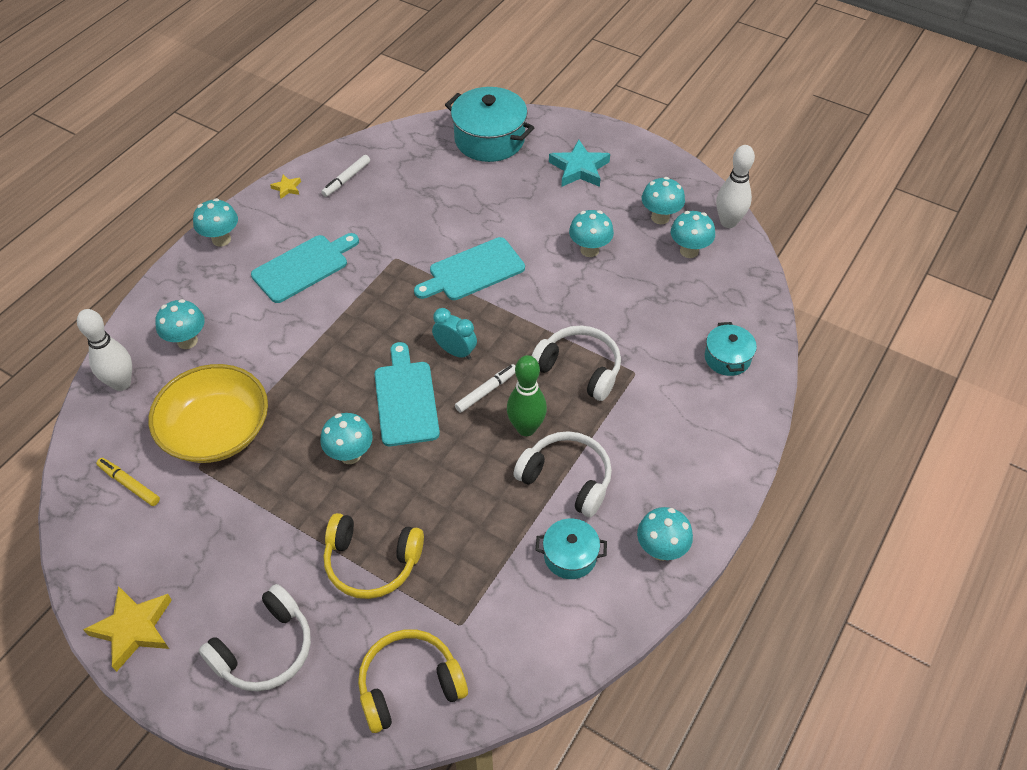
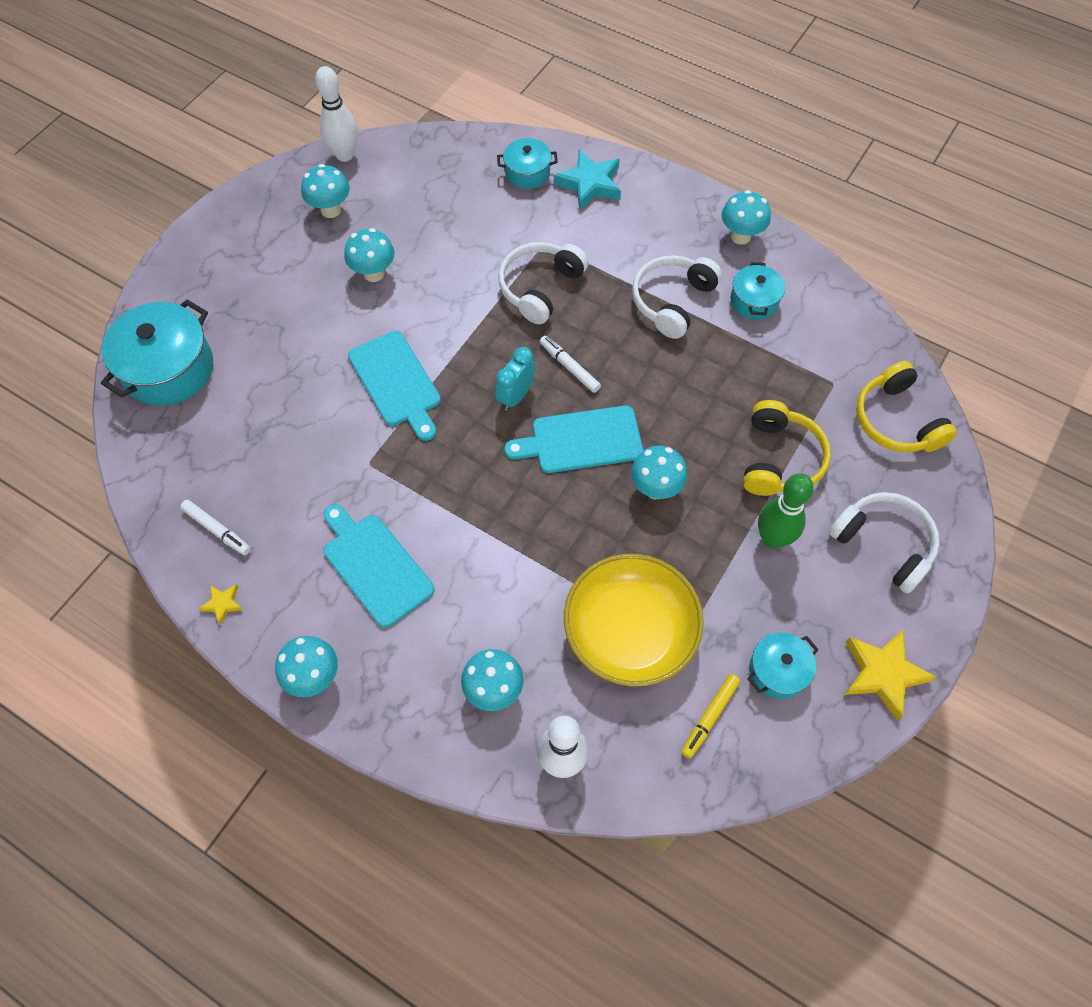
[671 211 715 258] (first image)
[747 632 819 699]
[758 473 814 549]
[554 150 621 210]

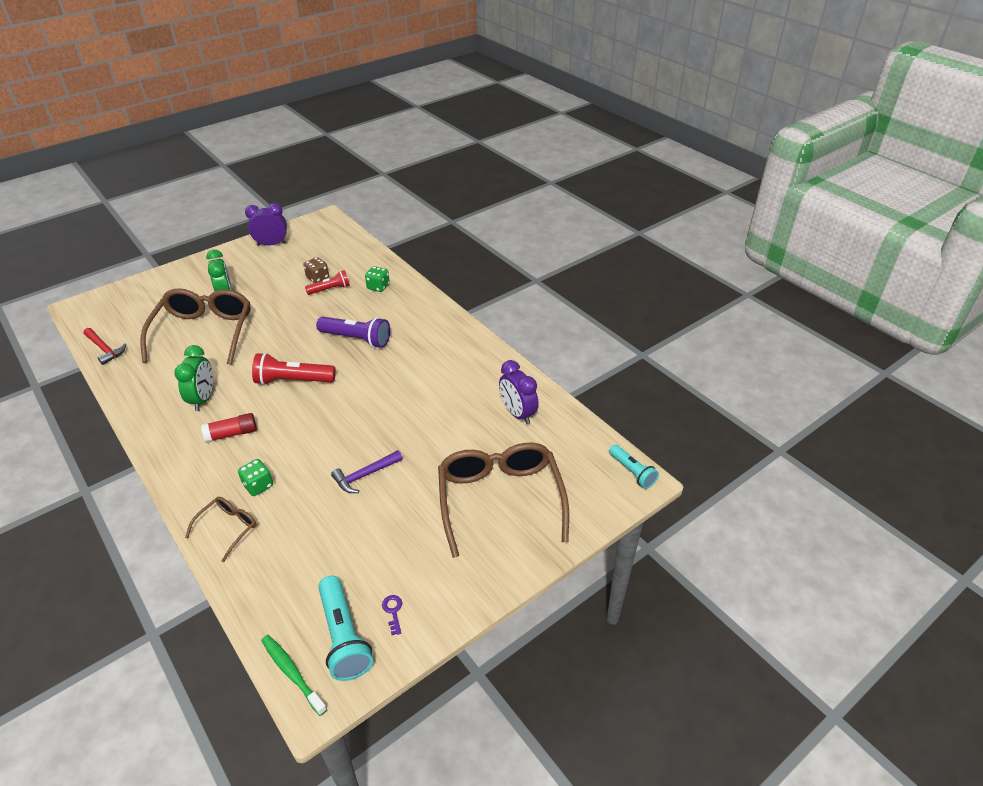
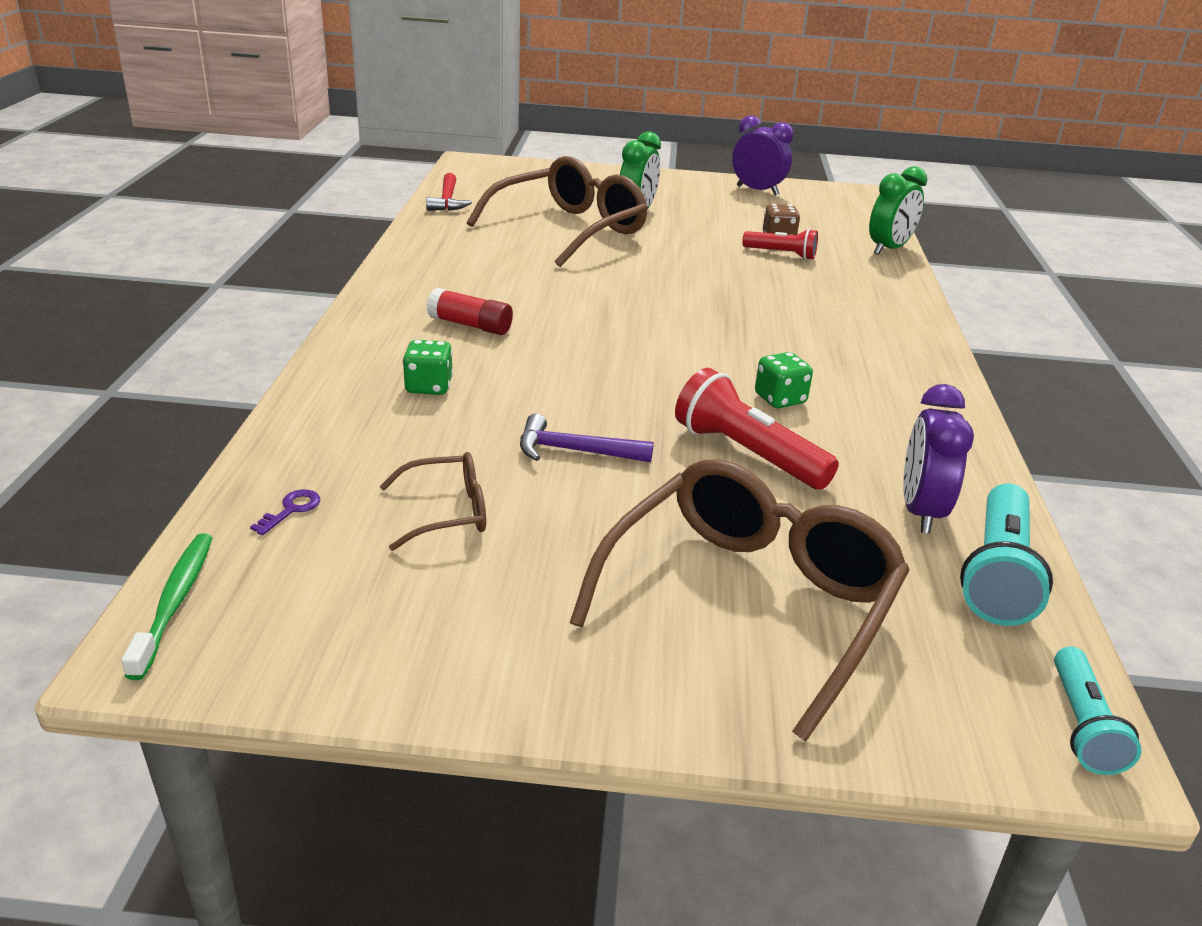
[316 317 390 348] (first image)
[869 166 927 255]
[379 452 486 551]
[675 368 839 490]
[960 483 1053 626]
[755 352 813 408]
[250 489 320 535]

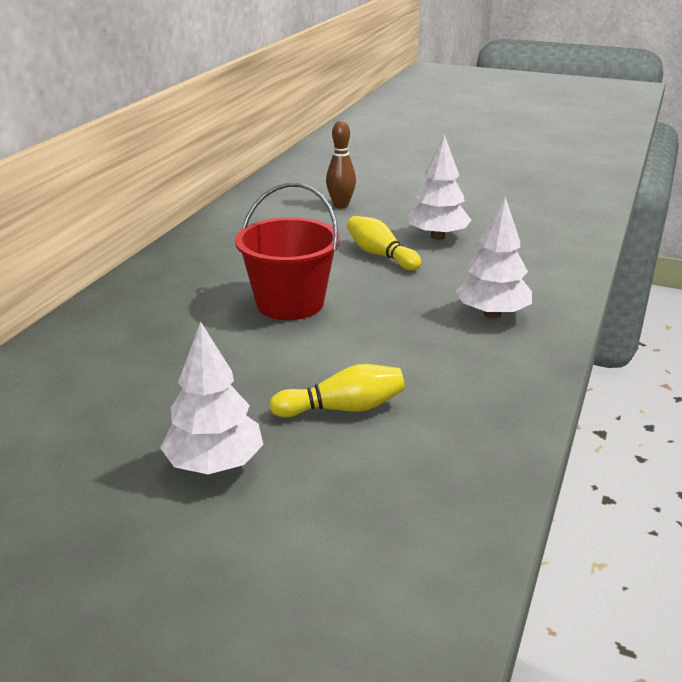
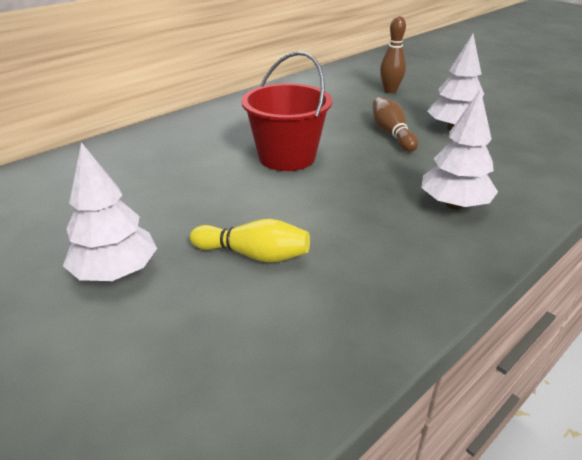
[373 97 418 152]

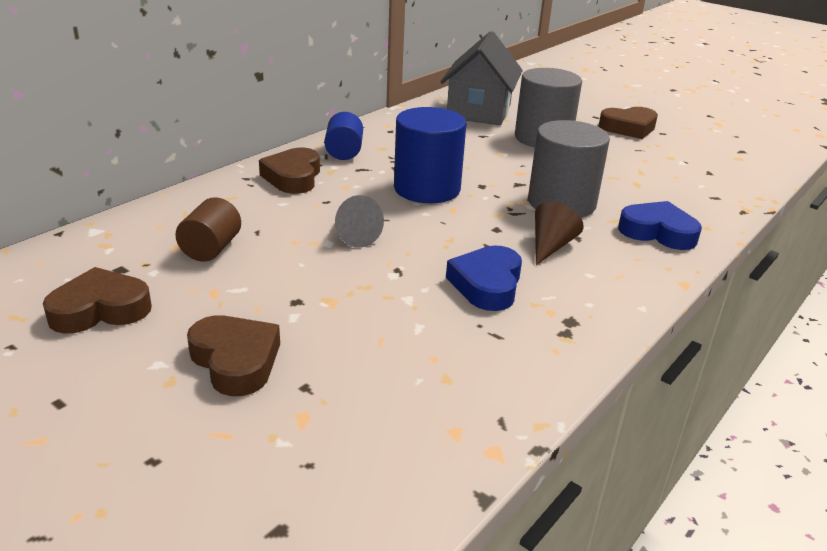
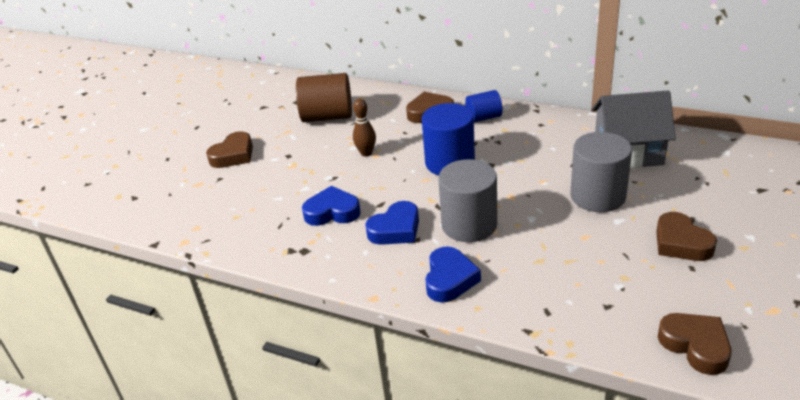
[658 313 732 375]
[353 99 376 157]
[365 201 419 245]
[296 73 352 122]

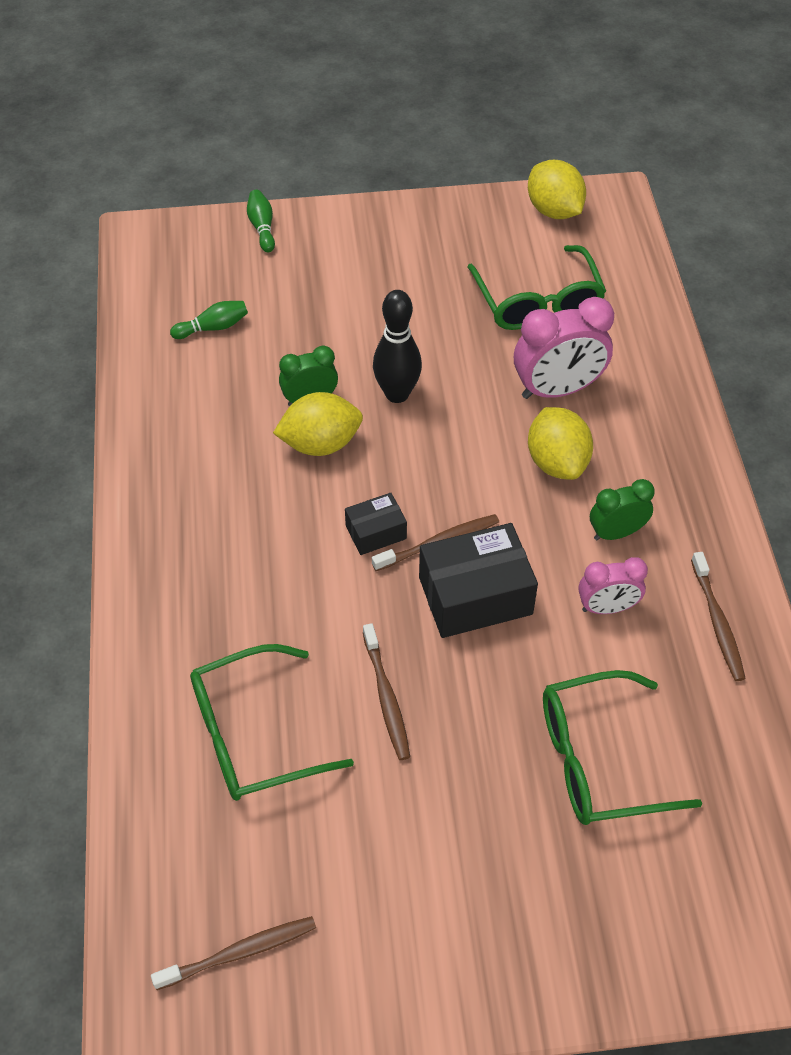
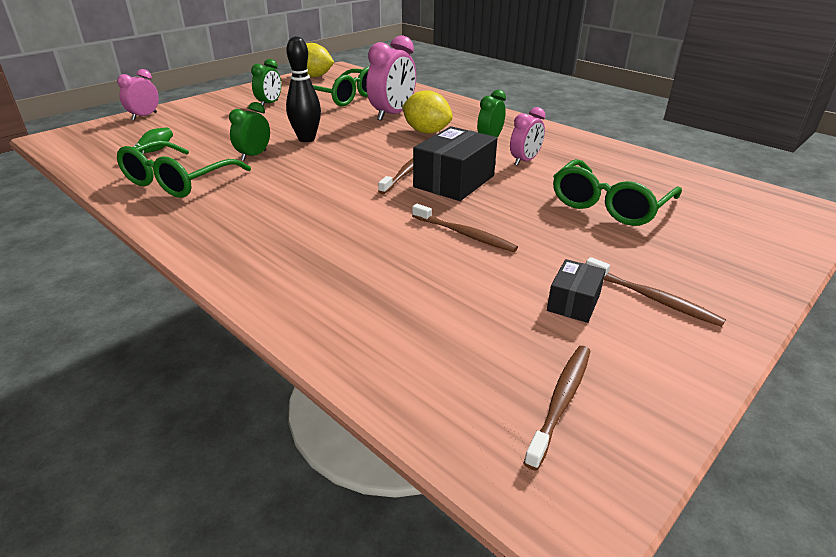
[273 392 363 456] (first image)
[251 59 281 106]
[117 140 251 198]
[547 259 606 323]
[586 257 726 327]
[117 69 159 120]

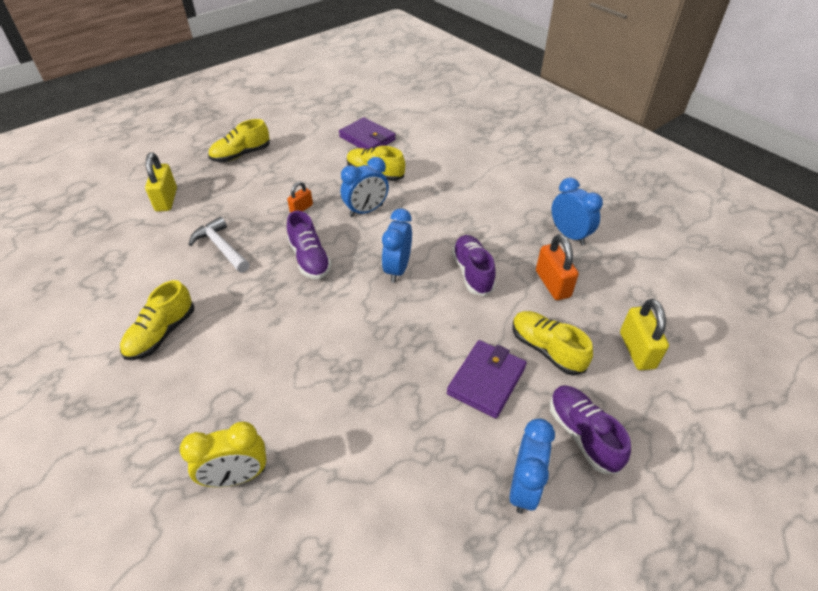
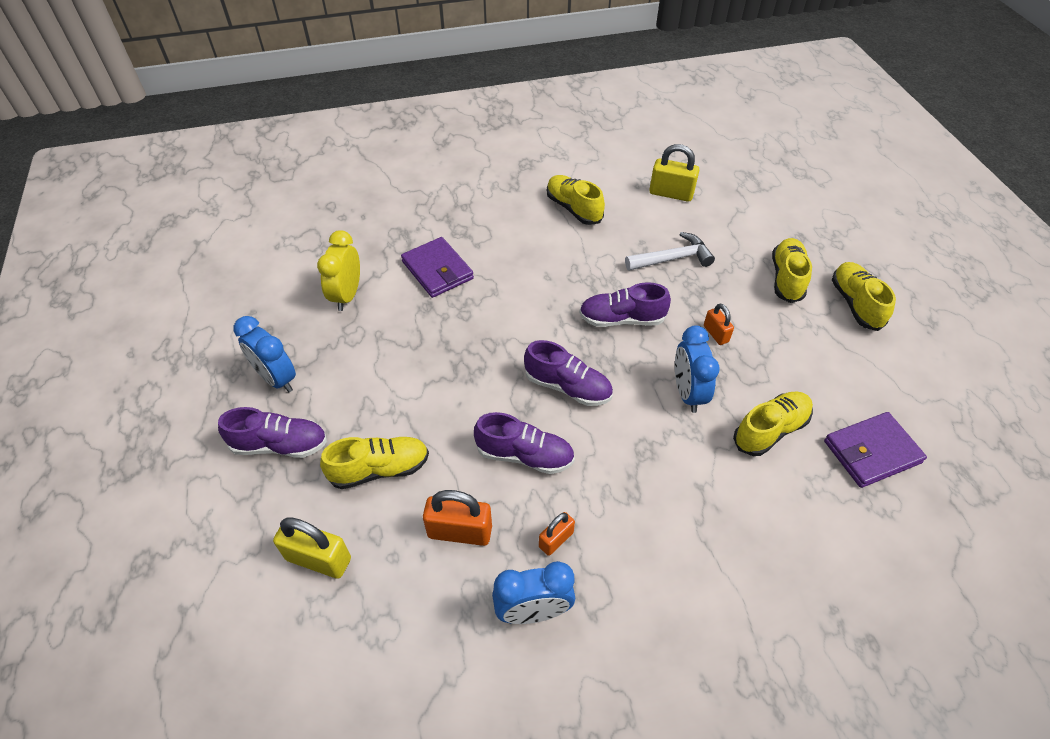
[539 512 575 556]
[772 238 812 303]
[649 144 700 202]
[317 230 360 311]
[401 237 474 298]
[524 340 613 406]

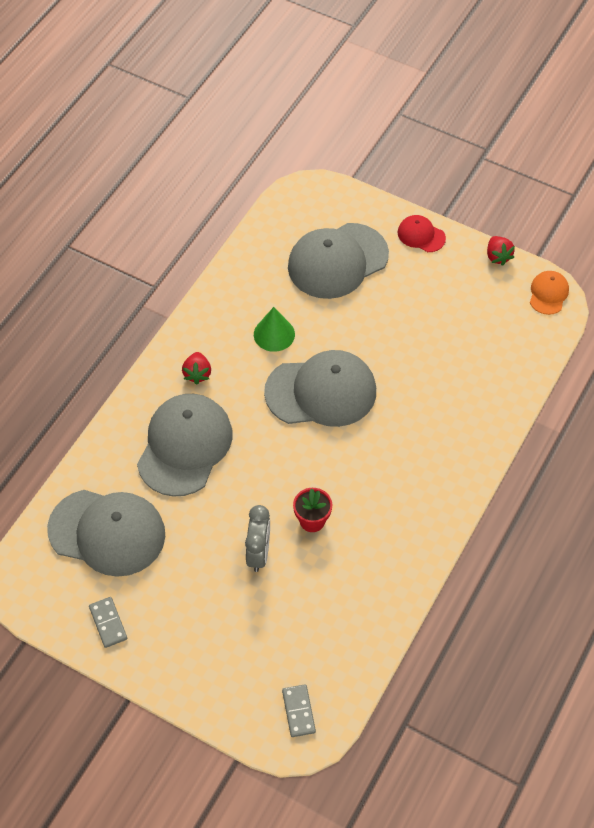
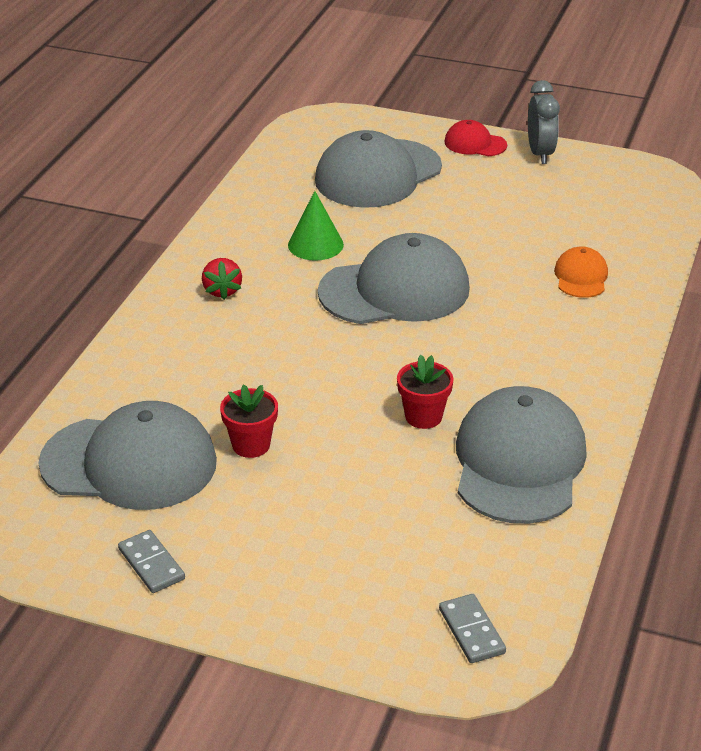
[487 236 515 266] (first image)
[220 384 278 458]
[456 386 587 524]
[528 80 560 164]
[554 246 608 298]

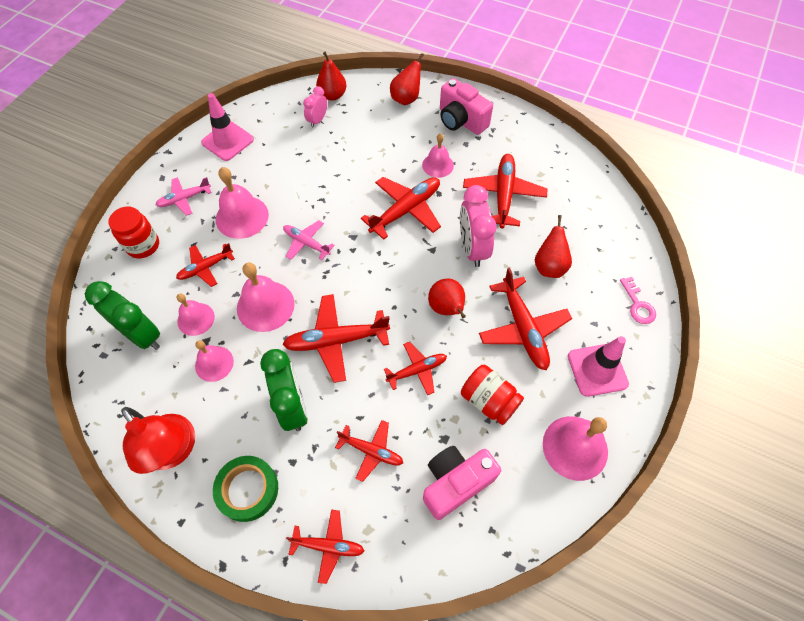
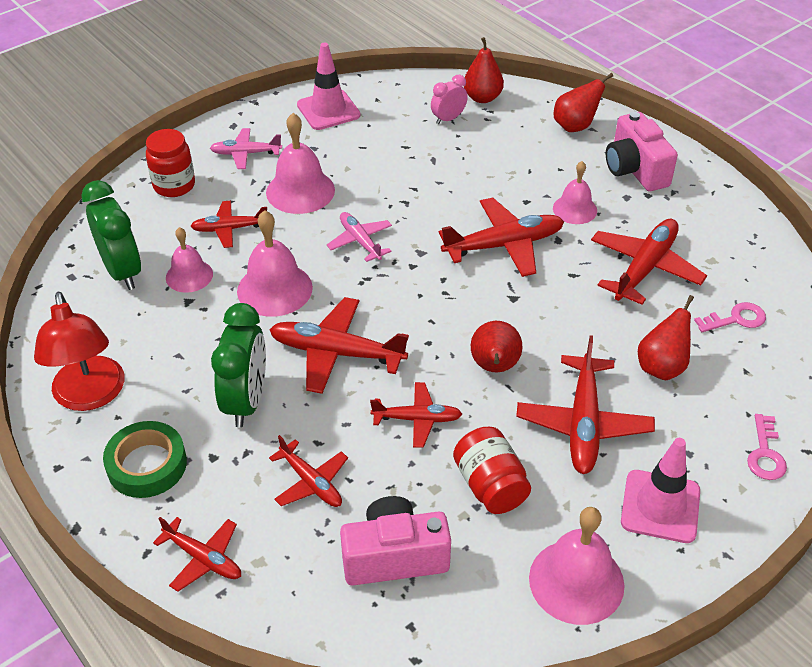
[195 340 234 382] (first image)
[460 185 497 267] (first image)
[694 302 766 332]

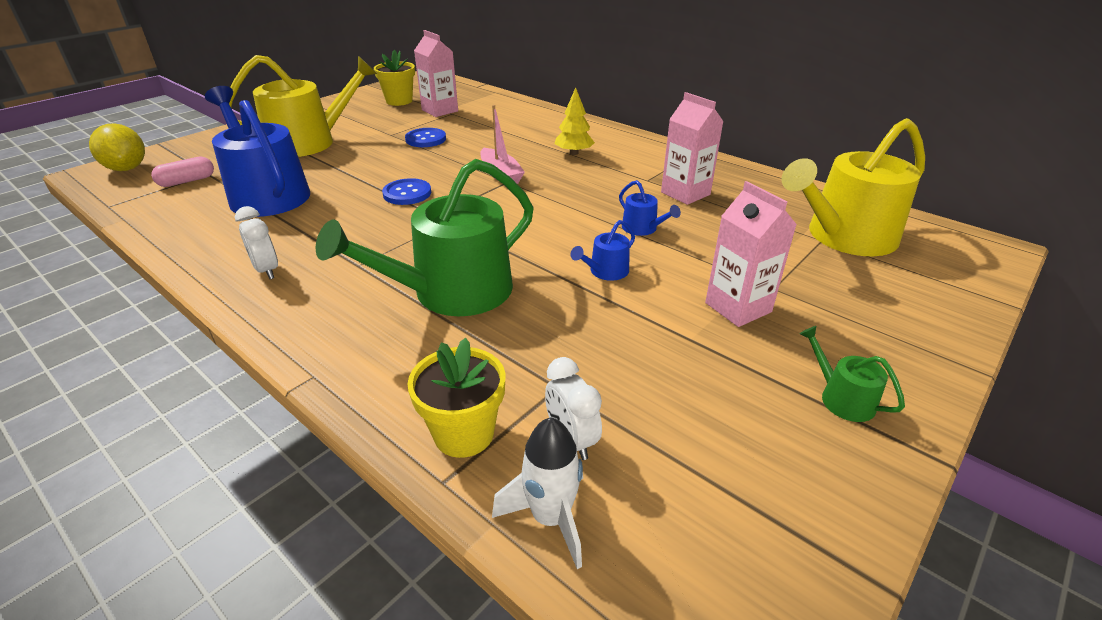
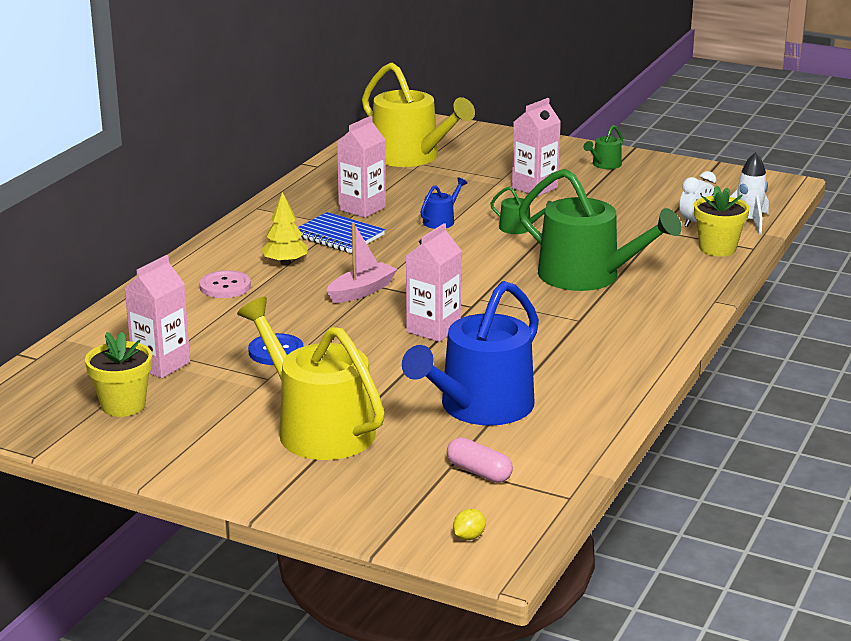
[235 206 278 279] (first image)
[199 270 251 298]
[298 212 385 253]
[406 223 462 342]
[490 187 551 234]
[453 509 486 540]

